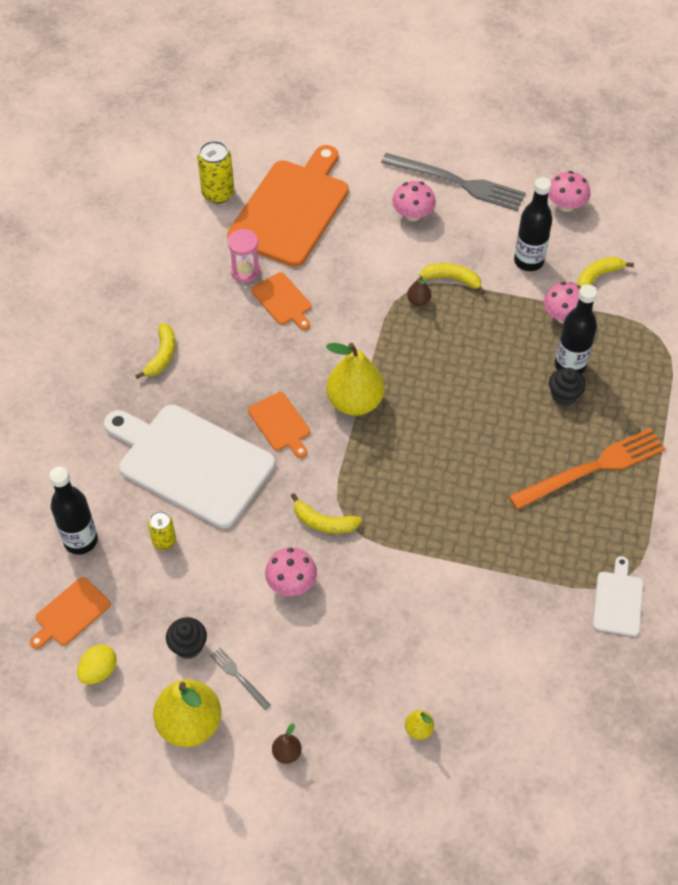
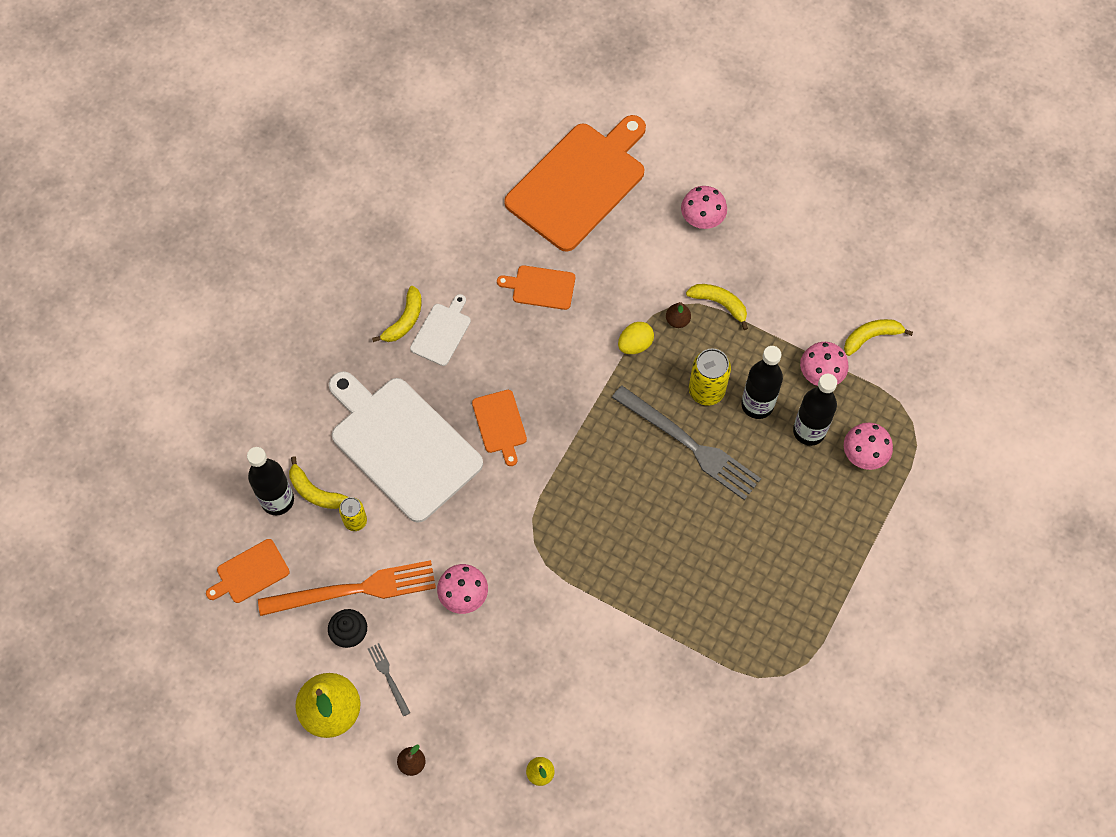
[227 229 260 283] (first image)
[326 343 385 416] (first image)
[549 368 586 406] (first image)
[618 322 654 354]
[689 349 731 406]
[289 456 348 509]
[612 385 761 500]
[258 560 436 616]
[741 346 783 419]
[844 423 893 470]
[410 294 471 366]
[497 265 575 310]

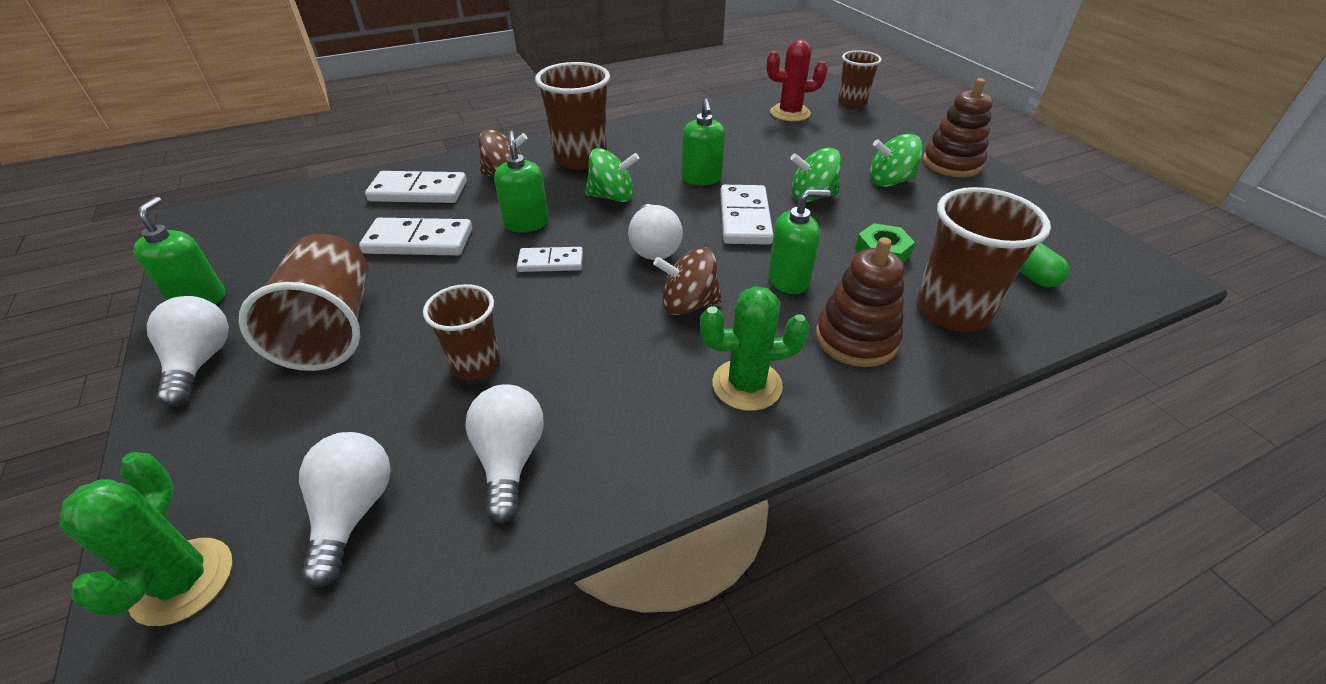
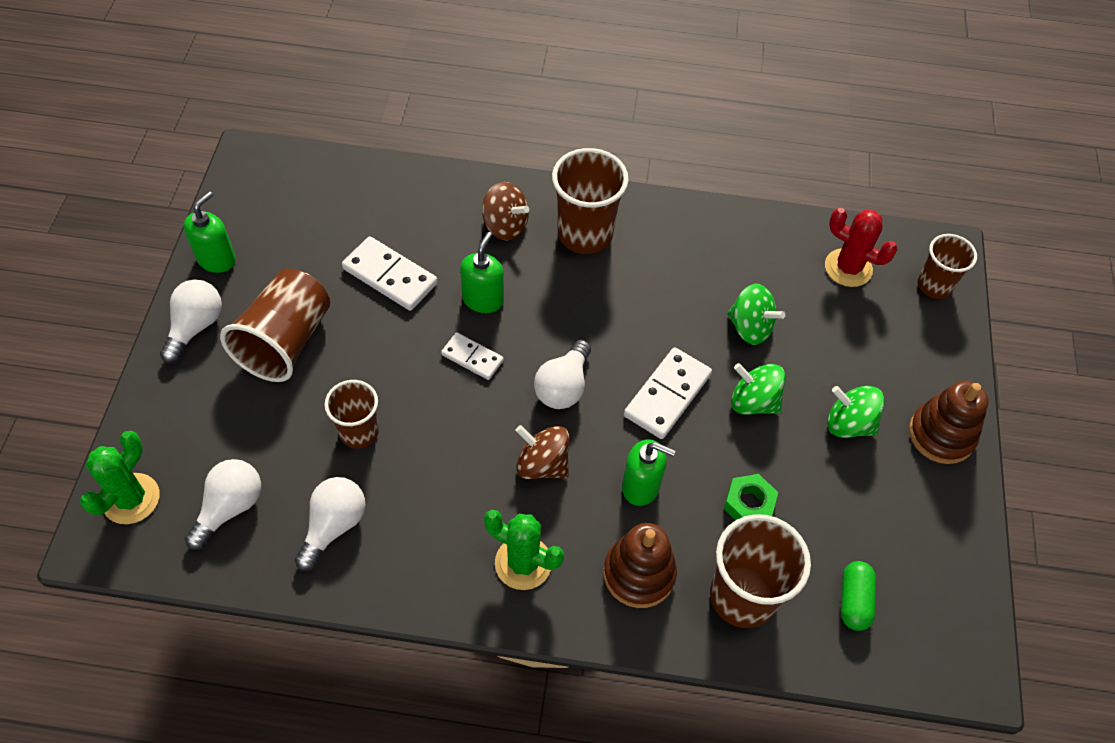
[365 171 467 203] (first image)
[682 99 725 185] (first image)
[727 284 785 345]

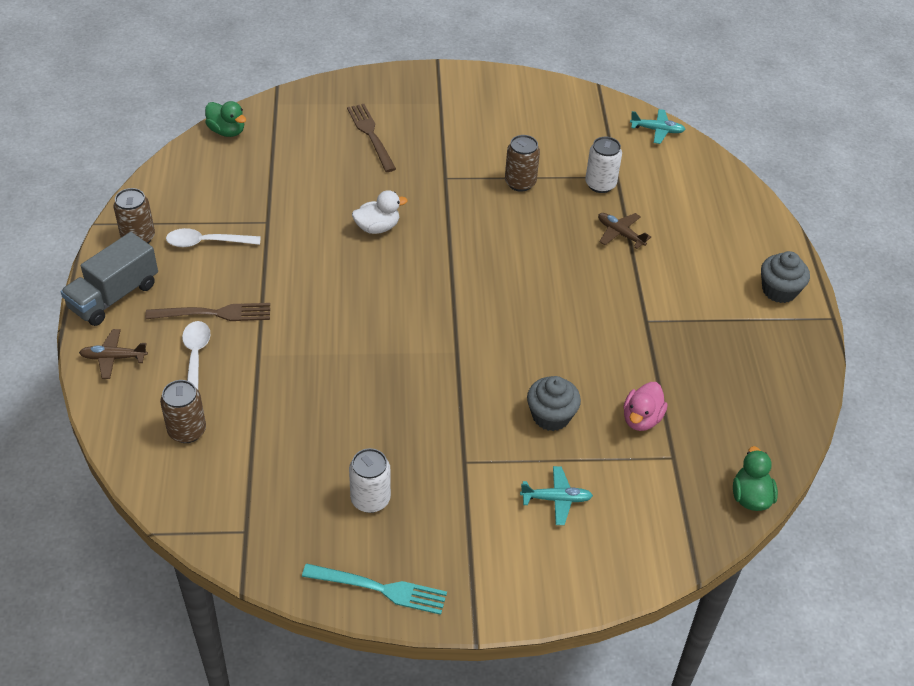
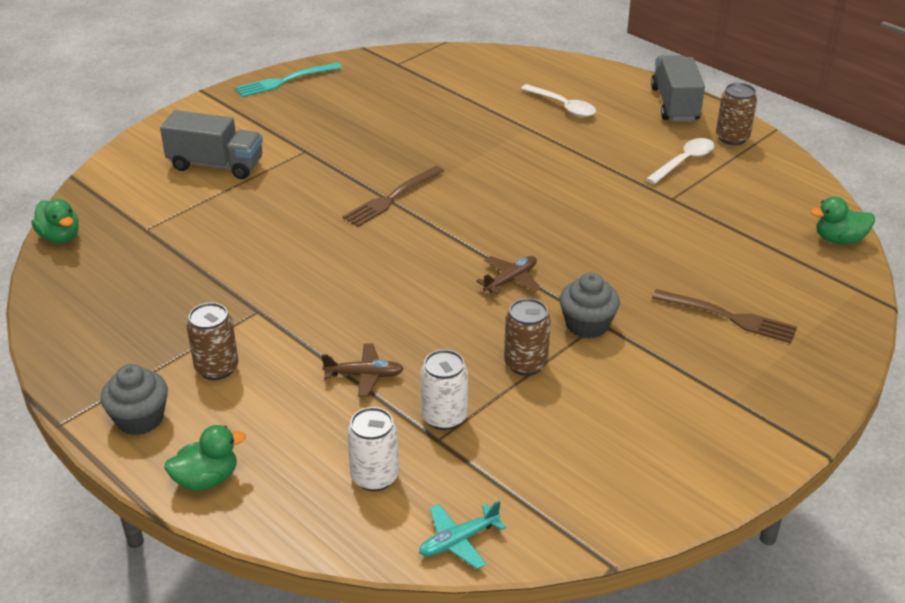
[352 190 408 234] (first image)
[623 382 667 431] (first image)
[164 425 246 491]
[476 256 541 295]
[342 166 444 227]
[187 303 238 380]
[347 407 399 491]
[559 272 620 339]
[160 110 263 179]

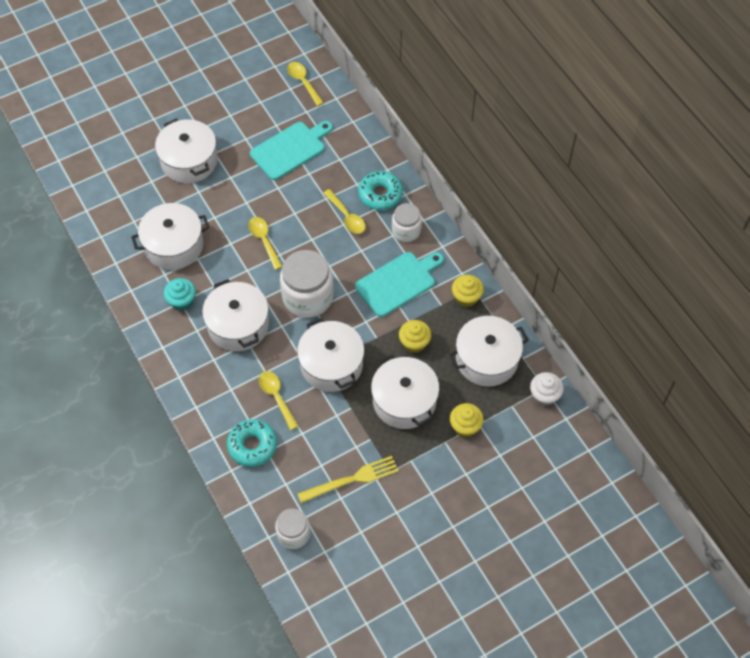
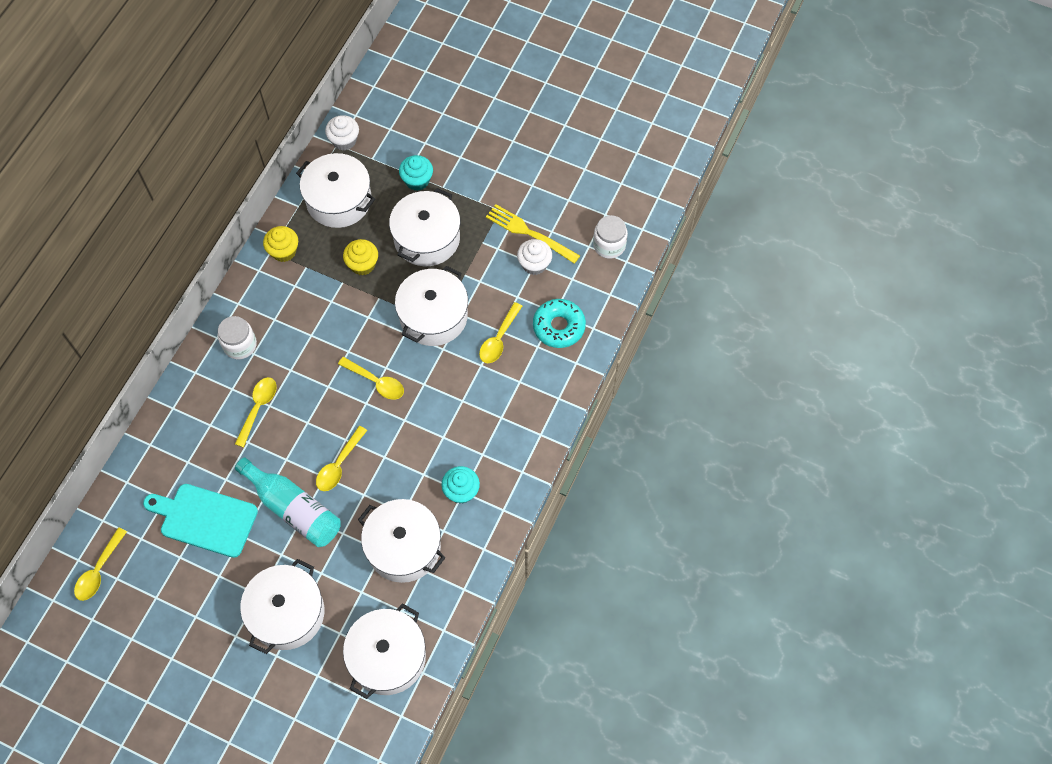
[355 252 444 317] (first image)
[358 171 403 210] (first image)
[235 457 341 547]
[517 239 552 275]
[343 603 426 699]
[338 357 404 400]
[399 155 433 191]

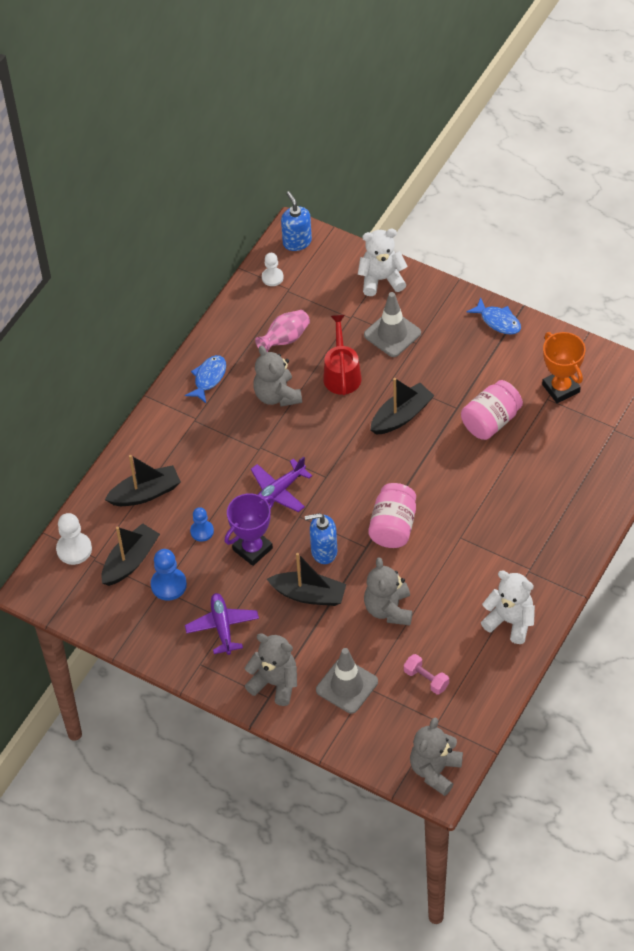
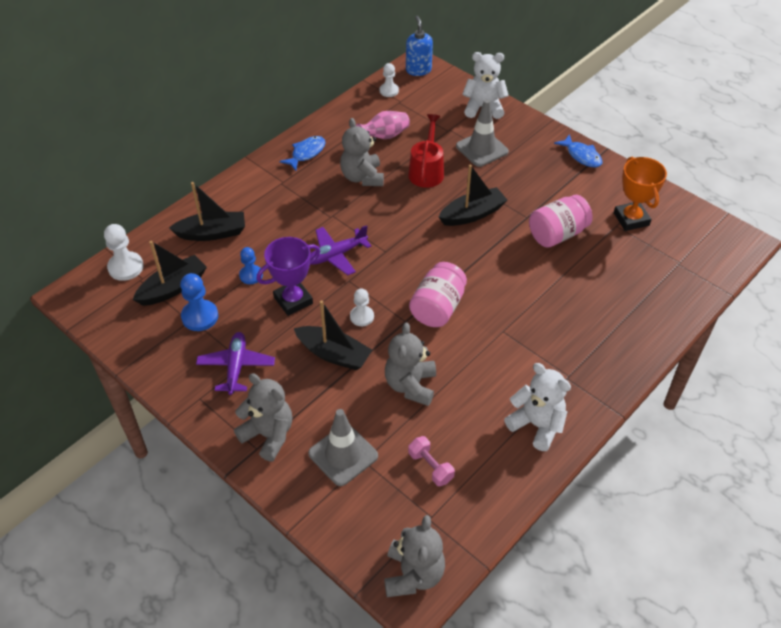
[350 289 374 326]
[384 515 445 597]

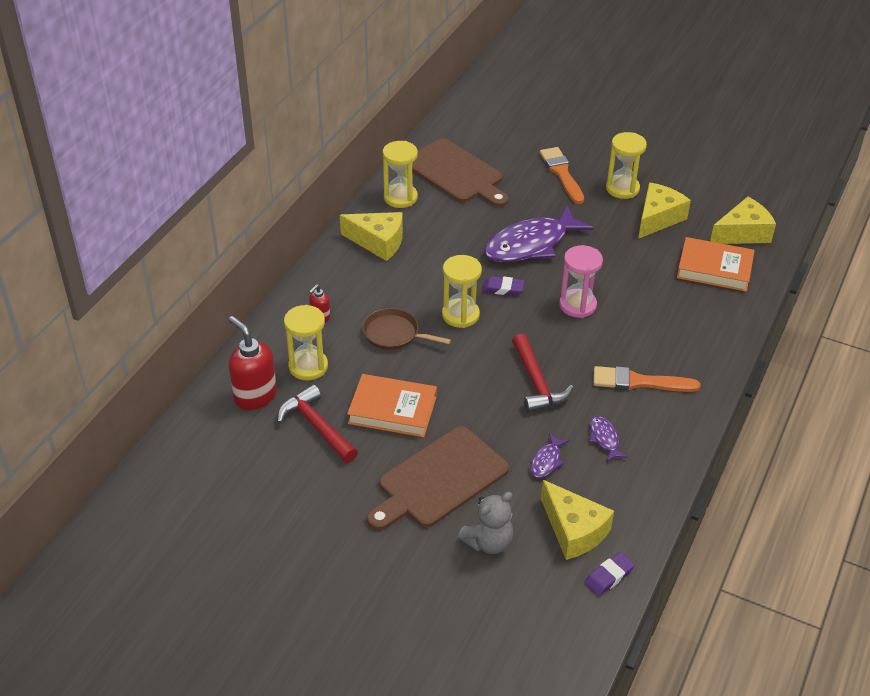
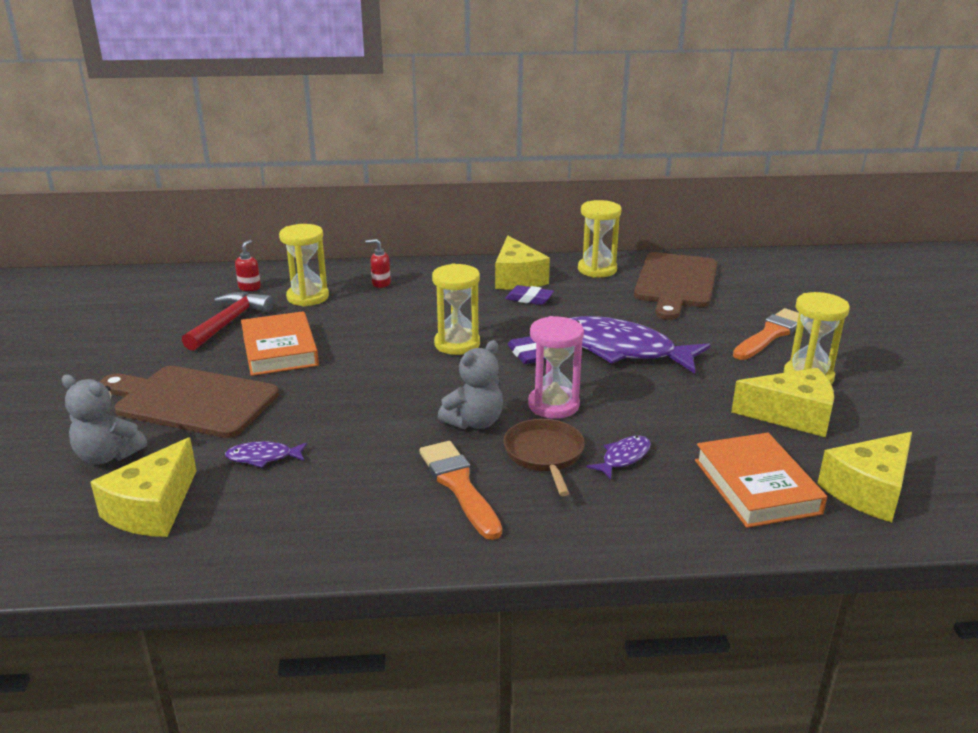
[512 334 574 413] (first image)
[438 340 503 429]
[503 419 585 496]
[505 285 554 305]
[587 436 651 480]
[817 432 912 522]
[235 240 261 291]

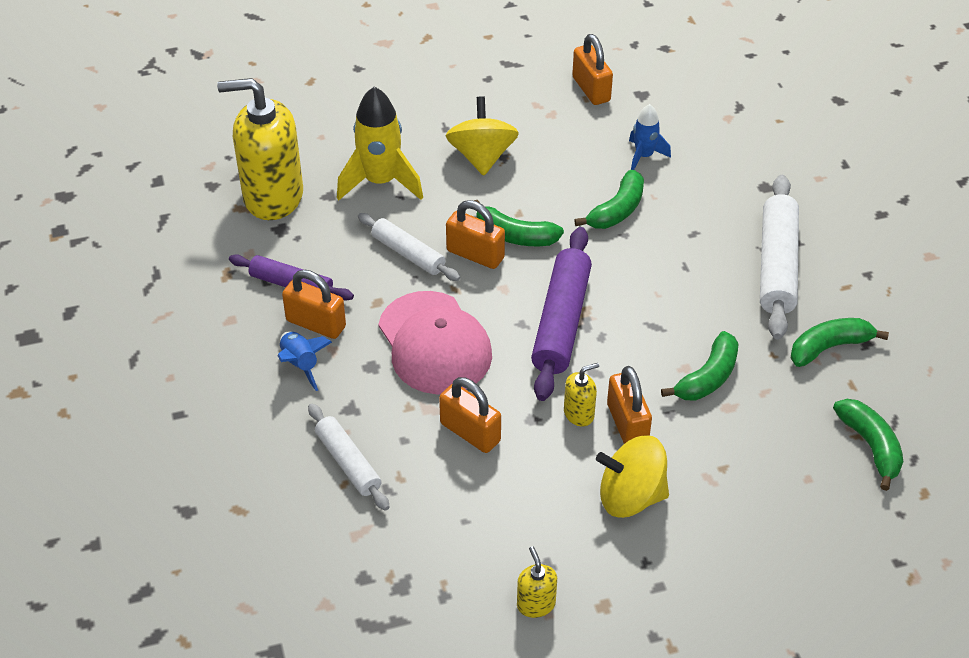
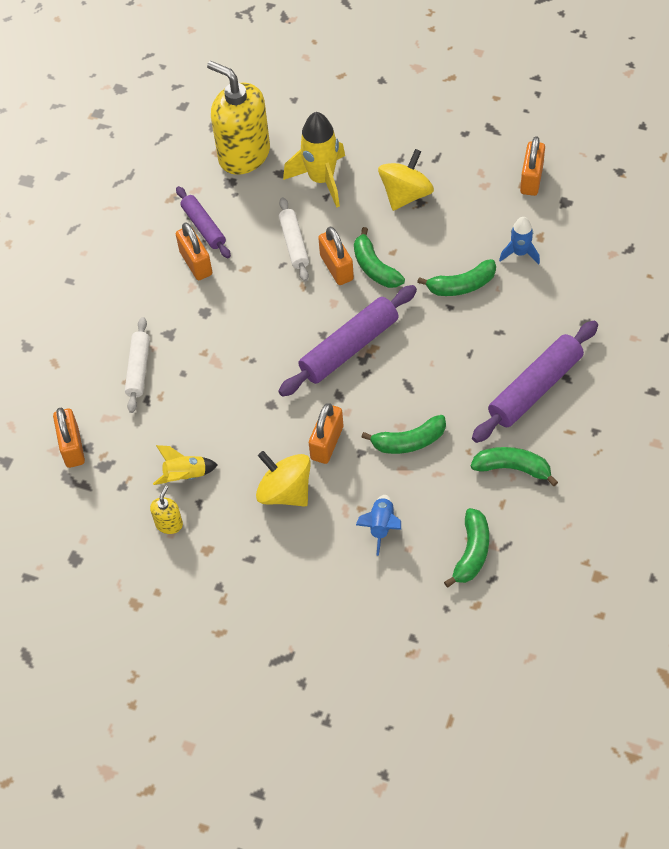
[378 291 492 395] (first image)
[564 363 599 427] (first image)
[153 445 218 485]
[356 495 401 556]
[53 408 85 468]
[472 321 598 443]

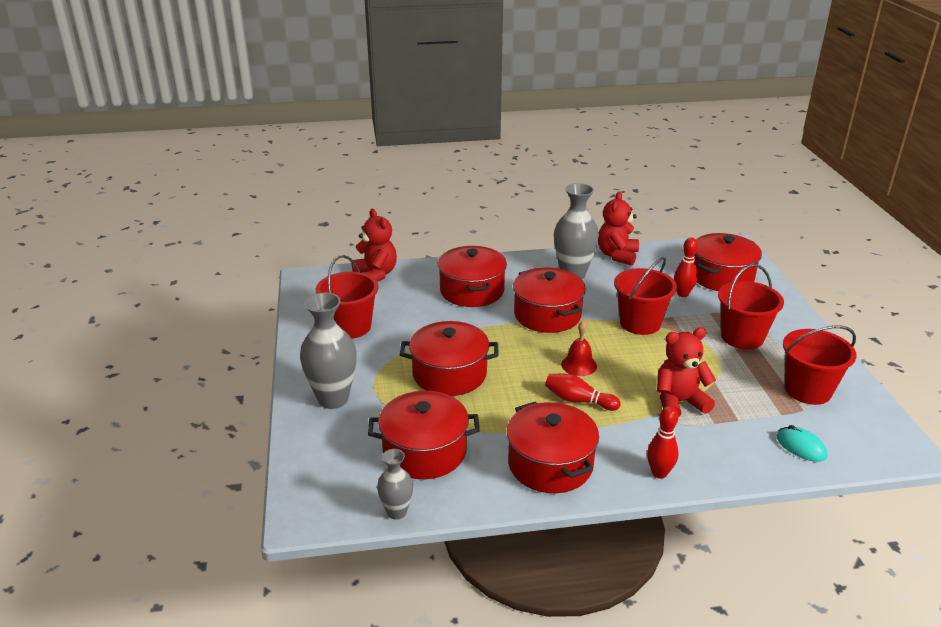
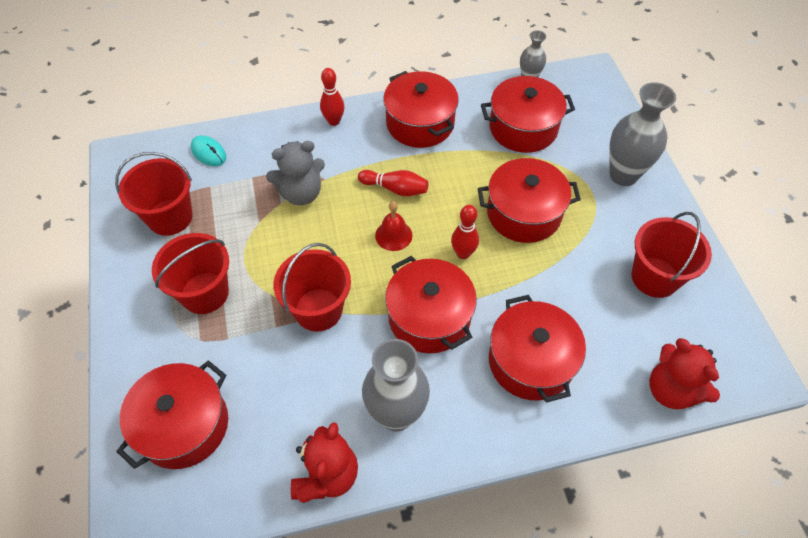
[451 205 479 259]
[266 141 325 205]

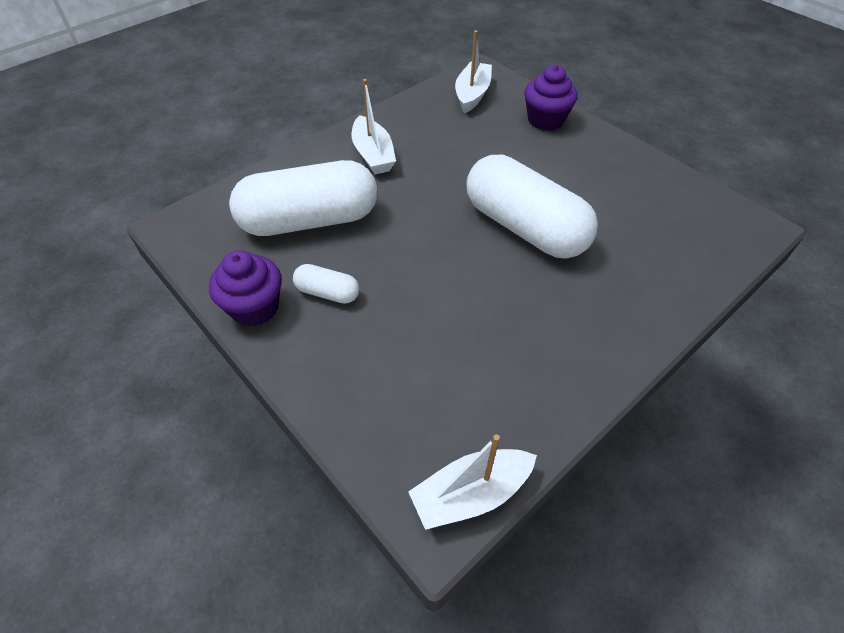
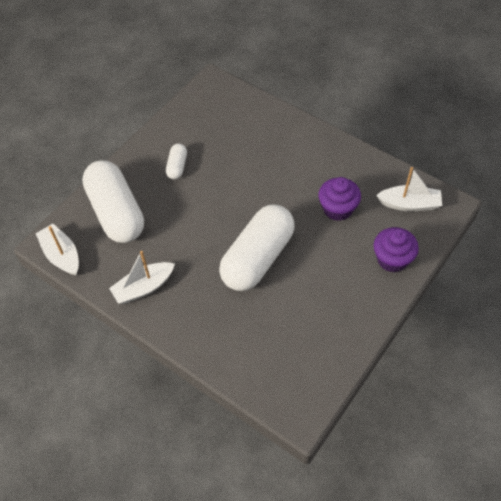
[319 177 361 221]
[82 160 144 243]
[109 251 175 304]

